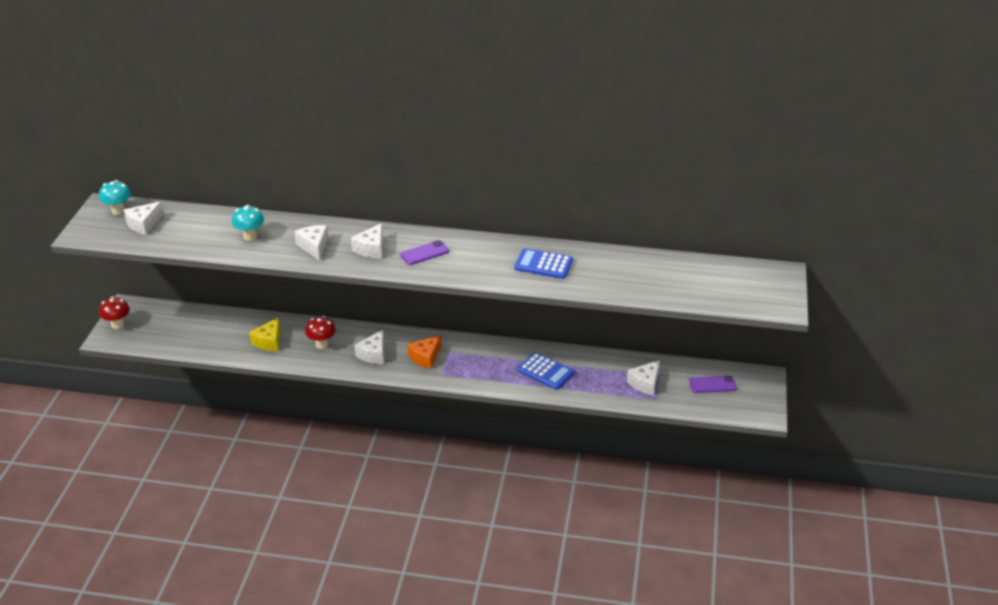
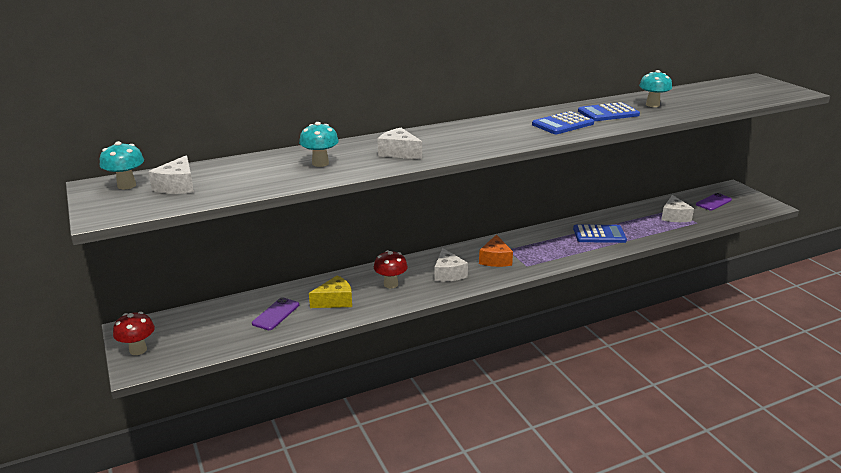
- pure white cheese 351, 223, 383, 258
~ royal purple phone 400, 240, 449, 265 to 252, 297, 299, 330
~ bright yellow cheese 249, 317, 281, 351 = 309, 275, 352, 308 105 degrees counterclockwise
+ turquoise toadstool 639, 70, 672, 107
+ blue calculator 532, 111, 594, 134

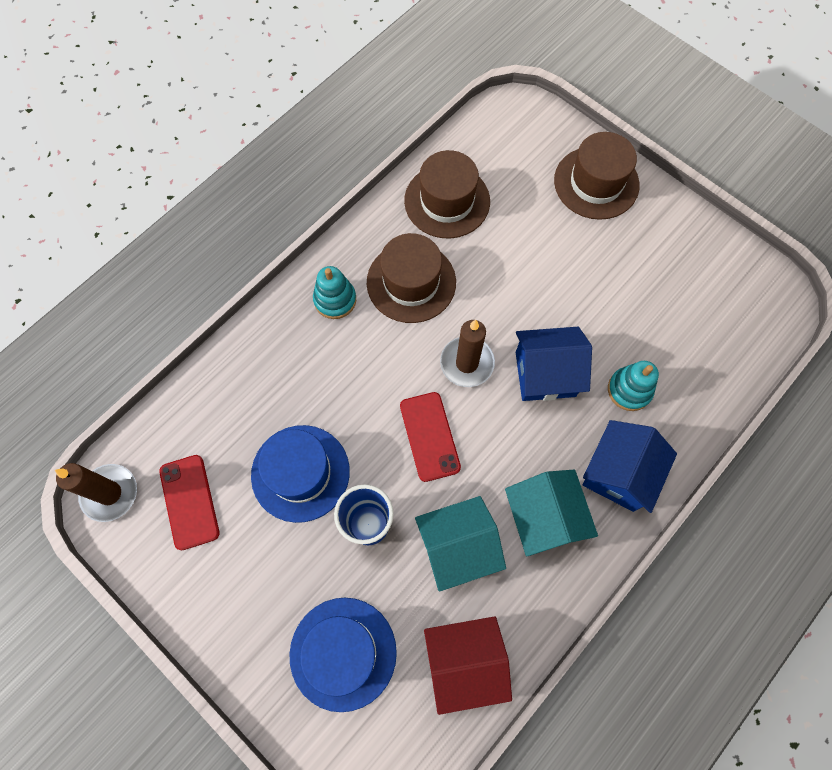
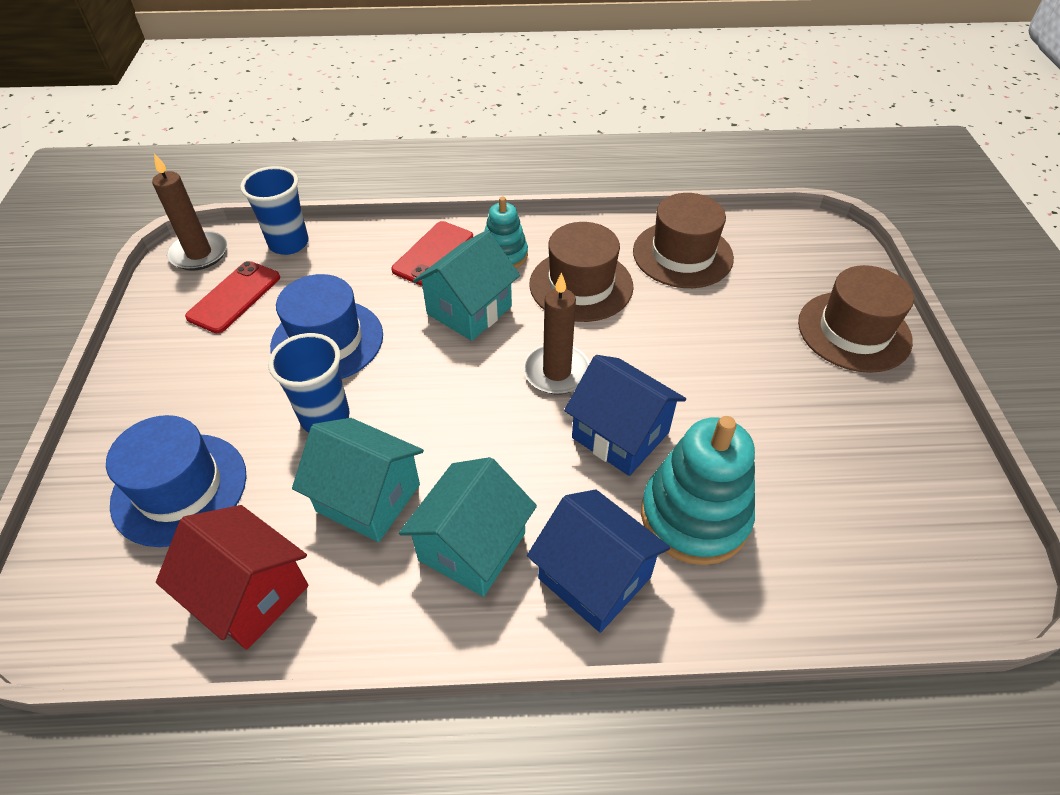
~ turquoise stacking rings 608, 361, 659, 411 = 641, 416, 755, 565 x1.72
~ red phone 400, 392, 461, 482 to 391, 221, 473, 286
~ blue toy house 583, 420, 677, 513 = 527, 489, 670, 633 60 degrees clockwise
+ blue beaker 240, 166, 309, 255
+ turquoise toy house 413, 230, 520, 341

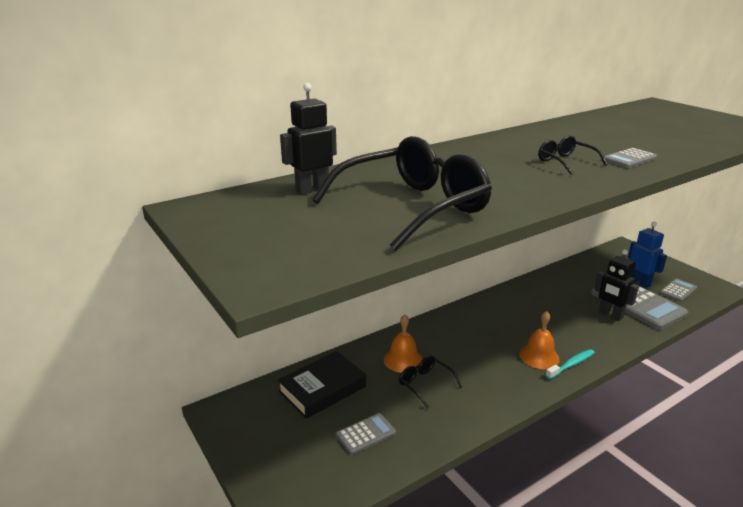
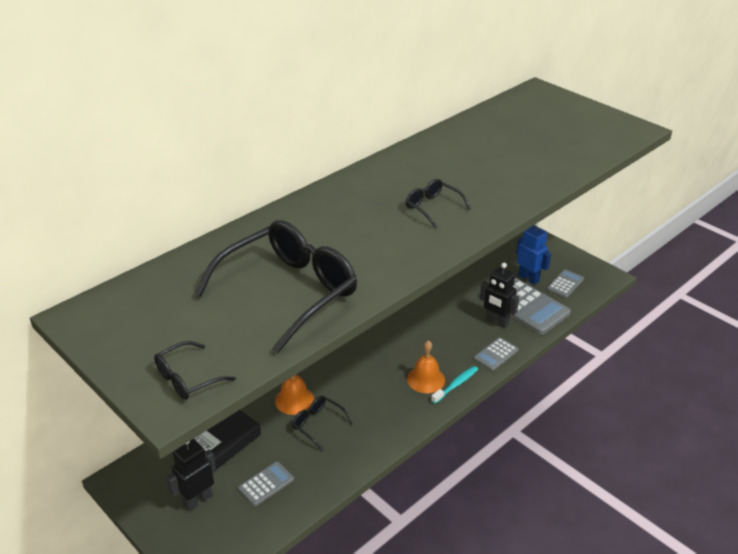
~ jet-black robot 280, 83, 337, 195 to 166, 439, 216, 511
~ gray calculator 604, 148, 657, 168 to 474, 337, 518, 371
+ jet-black spectacles 154, 341, 236, 400

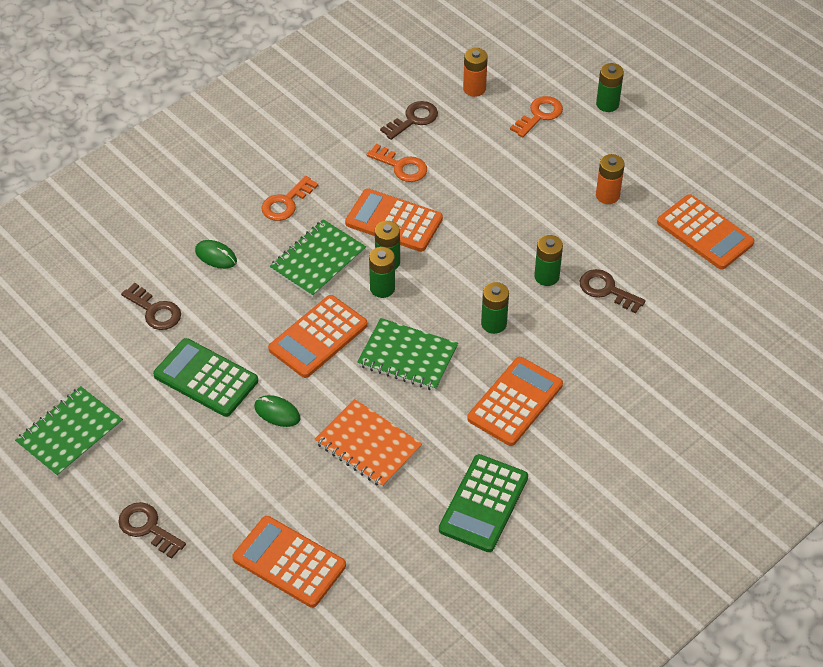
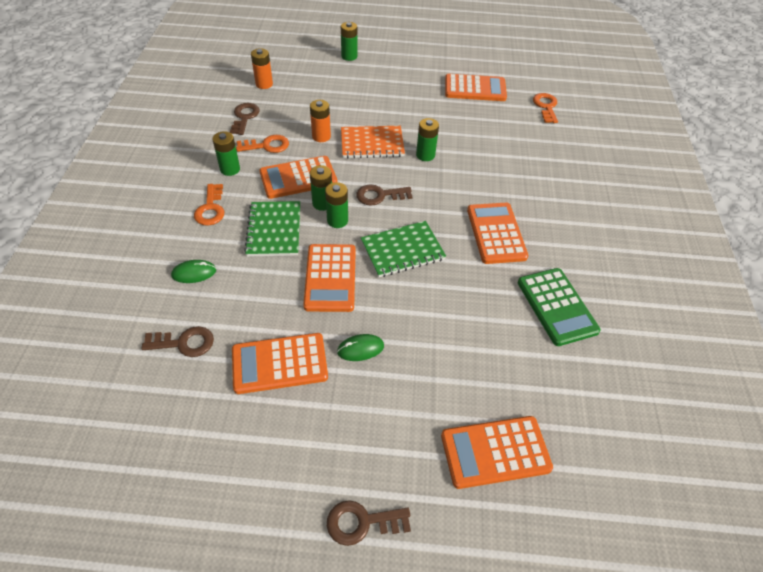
~ orange door key 510, 96, 563, 137 to 533, 93, 558, 123
~ orange battery 596, 154, 625, 204 to 310, 100, 331, 142
~ russet door key 580, 269, 646, 313 to 356, 184, 412, 206
~ green battery 481, 282, 509, 334 to 212, 131, 240, 176
~ green calculator 153, 338, 258, 417 to orange calculator 232, 333, 328, 394
- green notebook 15, 386, 123, 477
~ orange notebook 314, 399, 422, 488 to 341, 126, 405, 158

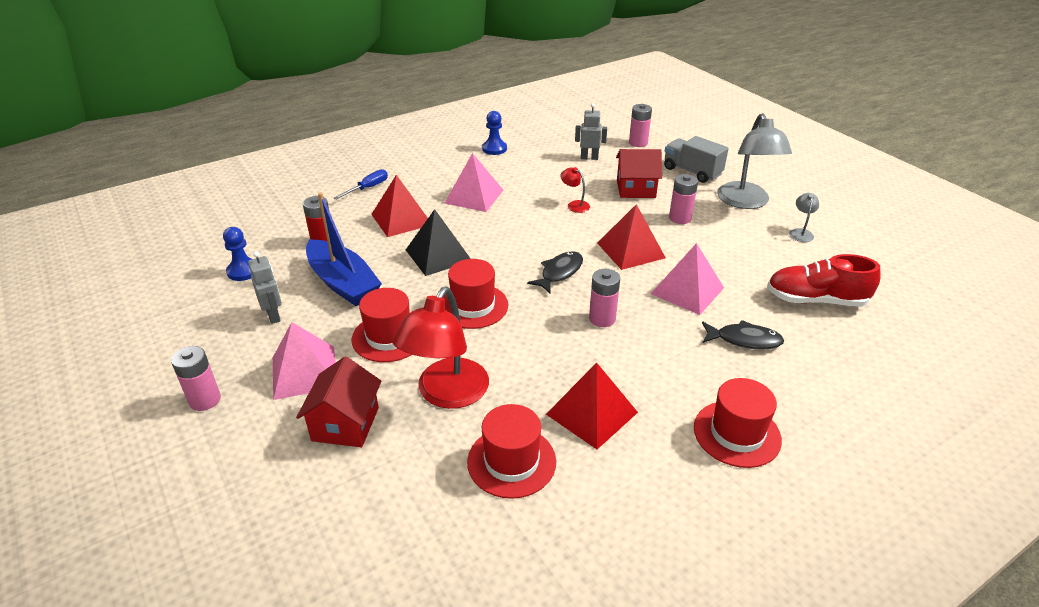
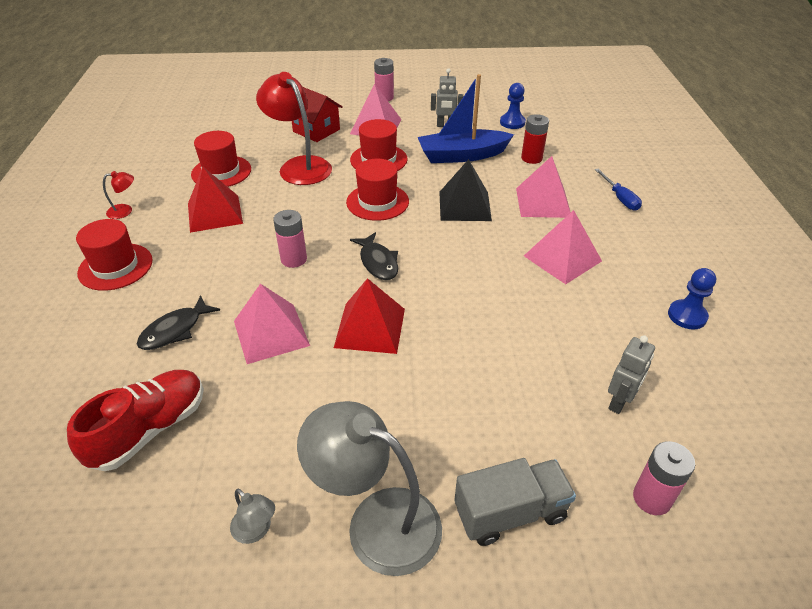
- red toy house 616, 149, 662, 198
~ red lamp 561, 167, 590, 213 to 103, 171, 134, 219
- pink battery 669, 174, 698, 224
~ red pyramid 371, 175, 428, 237 to pink pyramid 516, 156, 571, 218

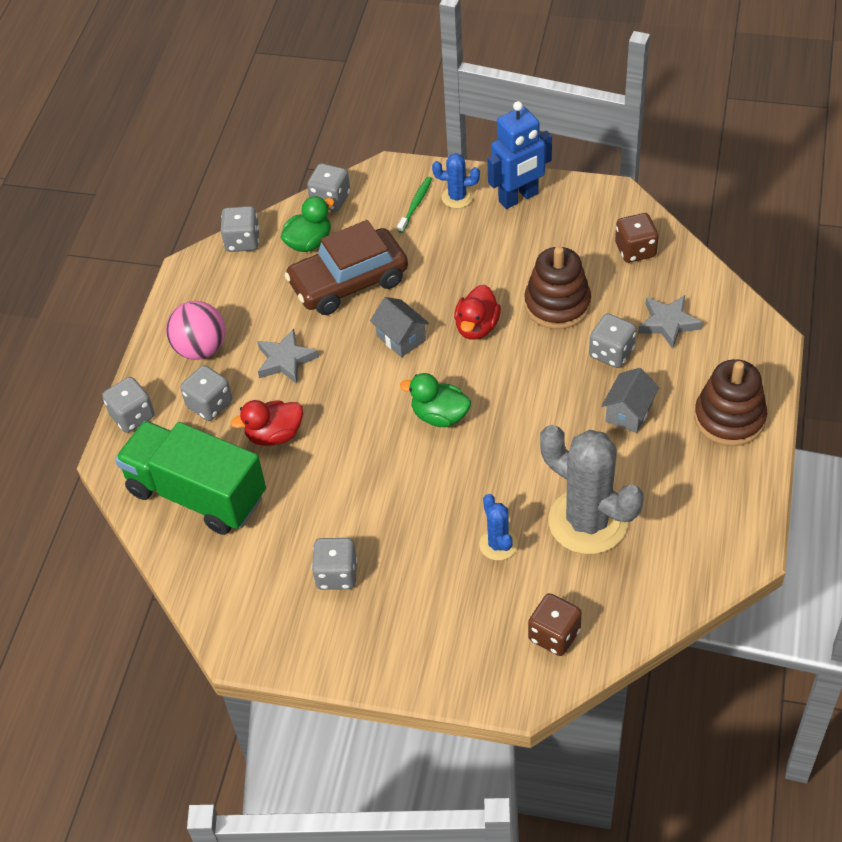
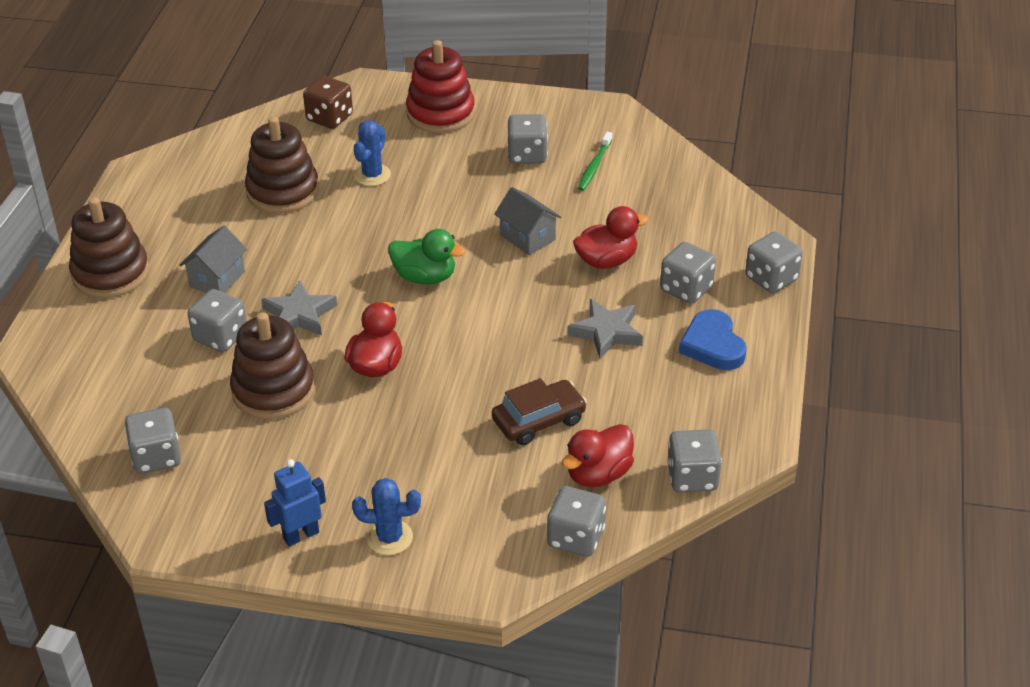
~ blue robot 487, 101, 552, 209 = 264, 459, 326, 546 x0.61
~ green tooth brush 397, 177, 432, 233 to 578, 132, 612, 191
~ green duck 281, 196, 334, 252 to red duck 562, 424, 634, 487
~ russet die 615, 213, 659, 263 to gray die 125, 408, 181, 474
~ russet automobile 284, 220, 408, 315 = 492, 378, 587, 445 x0.60
~ gray star shape 638, 295, 703, 349 to 261, 280, 337, 336
~ gray toy house 370, 297, 429, 358 to 494, 187, 561, 255
~ pink play ball 166, 301, 226, 360 to blue heart 679, 309, 747, 370
- green lorry 115, 421, 266, 535
~ gray prickly plant 540, 425, 644, 554 to russet stacking rings 245, 116, 319, 213
~ blue prickly plant 479, 494, 517, 560 = 354, 120, 391, 186 45 degrees clockwise
+ red stacking rings 406, 40, 475, 133

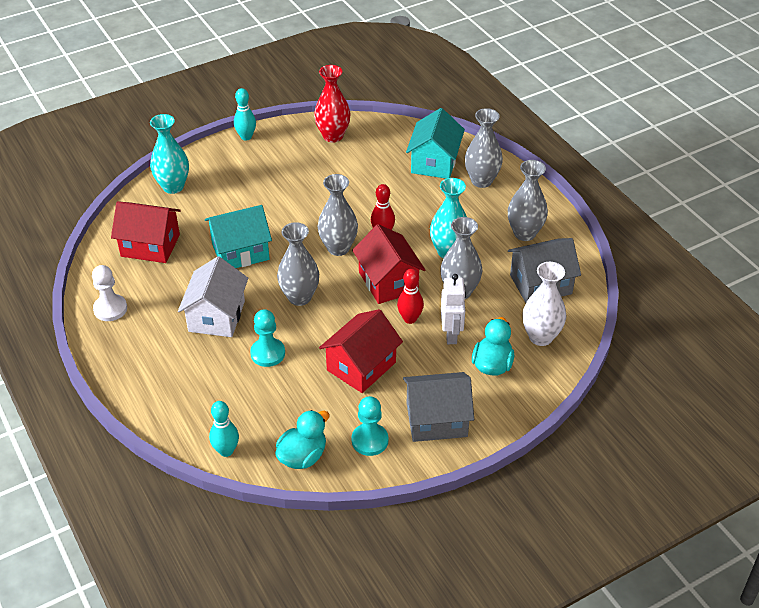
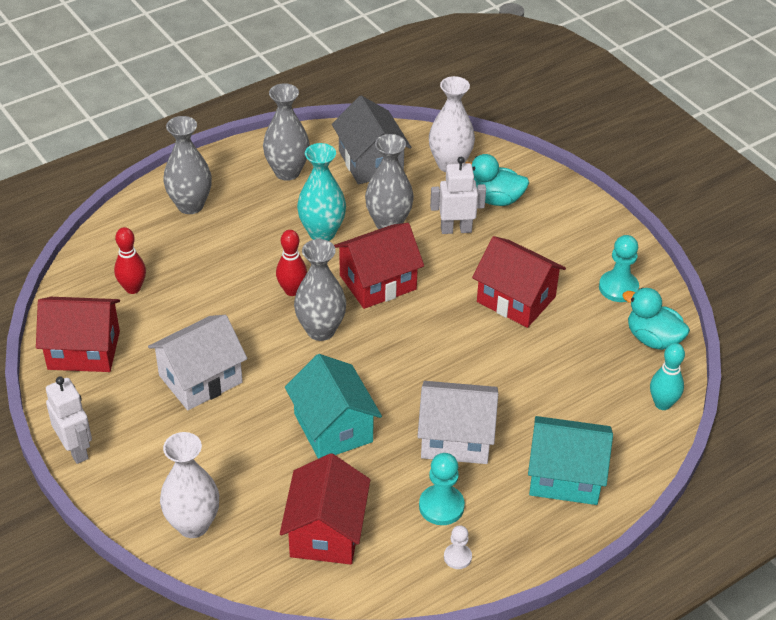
~ red flower vase 314, 65, 351, 142 to red toy house 36, 297, 120, 372
~ turquoise bowling pin 234, 88, 256, 141 to pure white robot 46, 376, 92, 464
~ turquoise toy house 406, 108, 465, 179 to 528, 416, 613, 505
~ turquoise flower vase 150, 114, 189, 194 to pure white flower vase 160, 432, 219, 538
- gray flower vase 277, 222, 319, 306
~ pure white game pawn 92, 265, 127, 321 = 444, 525, 472, 569 x0.60
~ red bowling pin 397, 269, 424, 324 to 114, 227, 146, 294
~ turquoise game pawn 250, 309, 285, 367 to 419, 453, 465, 525
- gray toy house 403, 372, 474, 442
+ pure white toy house 148, 315, 247, 410

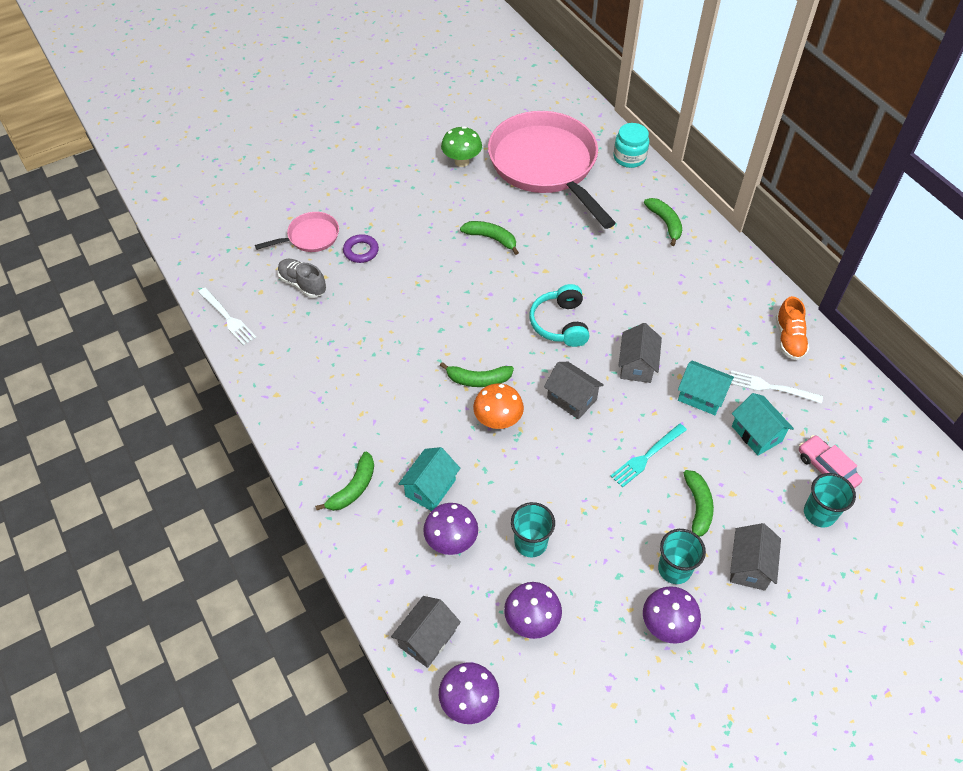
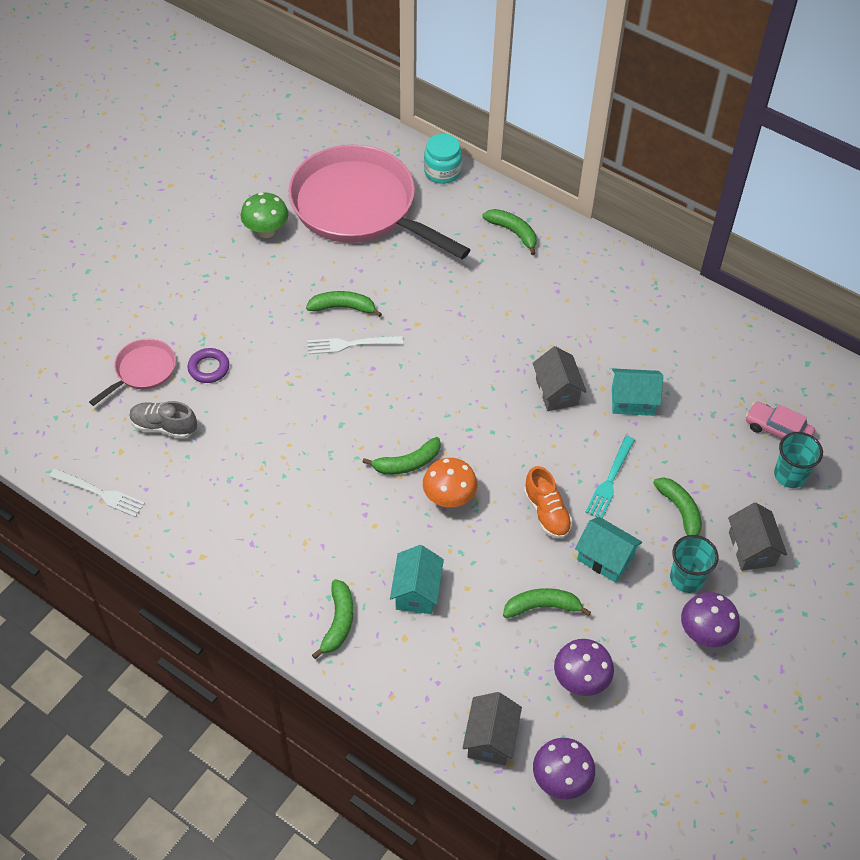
- turquoise headphones 529, 284, 589, 347
~ orange sneaker 776, 296, 809, 360 to 524, 466, 573, 539
- gray toy house 544, 362, 604, 419
~ pure white fork 730, 370, 823, 404 to 308, 336, 403, 354
~ turquoise toy house 732, 393, 794, 456 to 575, 517, 642, 583
~ turquoise beaker 511, 502, 555, 557 to green banana fruit 503, 588, 591, 618
- royal purple toadstool 423, 503, 478, 555

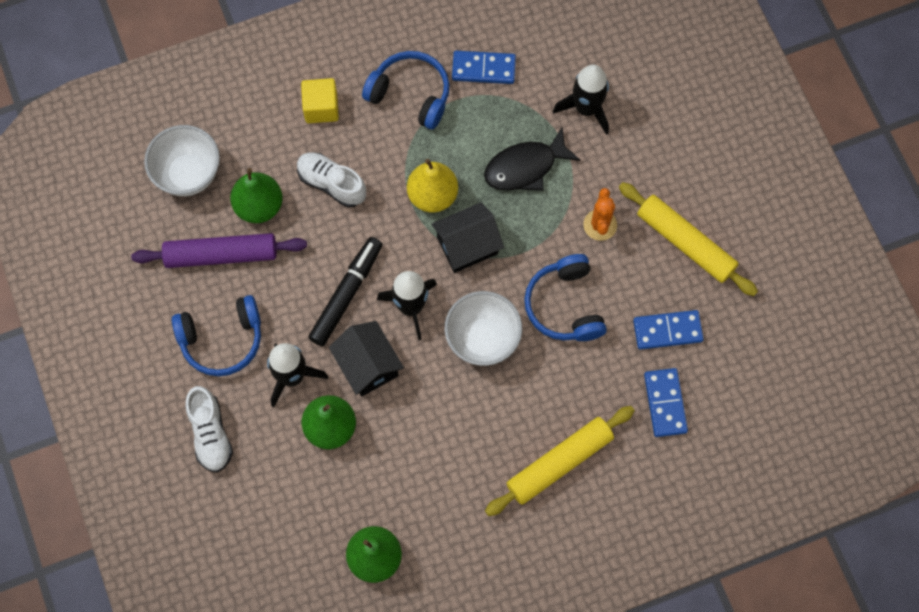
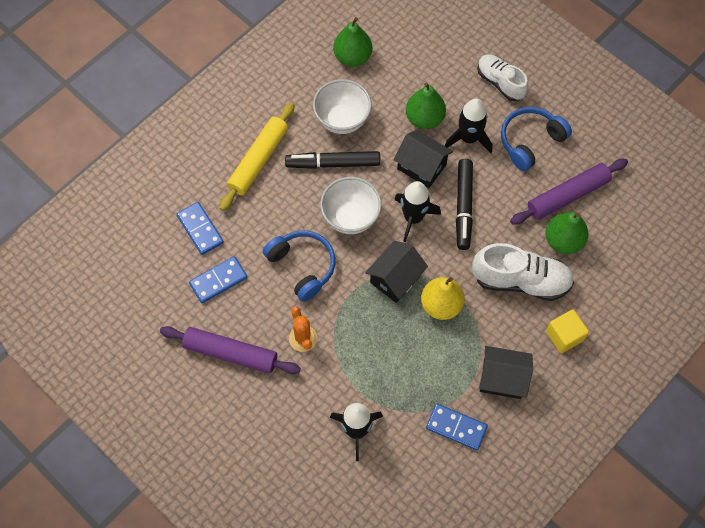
~ blue headphones 362, 51, 450, 130 to jet-black toy house 479, 346, 533, 399
~ blue domino tile 452, 51, 516, 84 = 426, 404, 488, 450 45 degrees clockwise
~ pure white serving bowl 144, 125, 220, 196 to 313, 79, 372, 134
- jet-black toy fish 484, 127, 581, 191
~ pure white sneaker 297, 153, 366, 208 = 472, 243, 574, 301 x1.51
~ bright yellow pastry roller 619, 182, 758, 296 to royal purple pastry roller 160, 326, 301, 374
+ jet-black marker pen 285, 151, 380, 169

